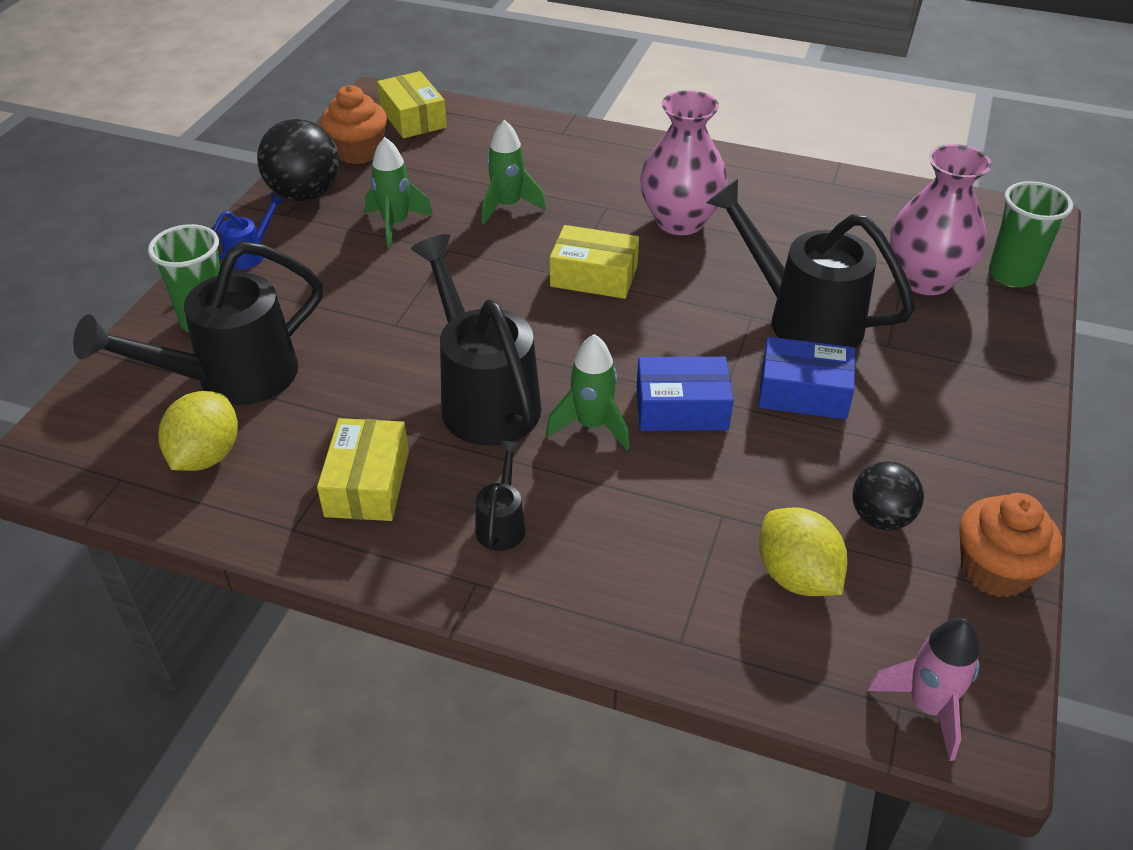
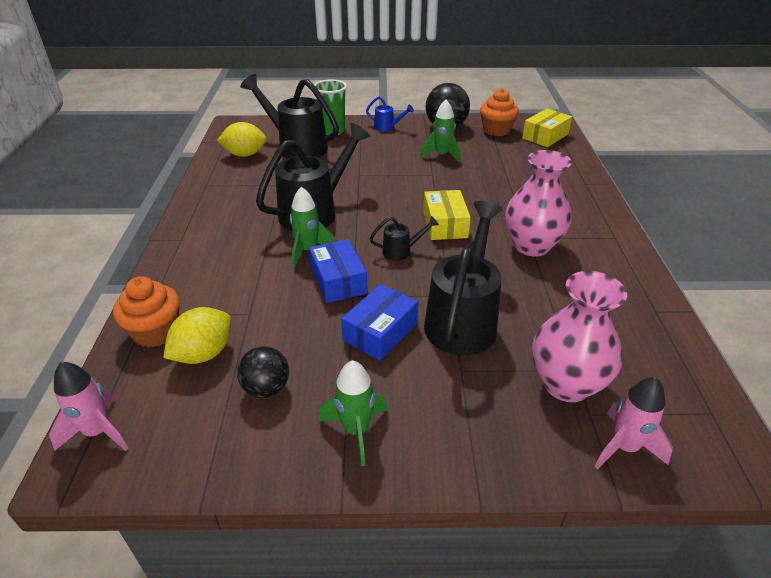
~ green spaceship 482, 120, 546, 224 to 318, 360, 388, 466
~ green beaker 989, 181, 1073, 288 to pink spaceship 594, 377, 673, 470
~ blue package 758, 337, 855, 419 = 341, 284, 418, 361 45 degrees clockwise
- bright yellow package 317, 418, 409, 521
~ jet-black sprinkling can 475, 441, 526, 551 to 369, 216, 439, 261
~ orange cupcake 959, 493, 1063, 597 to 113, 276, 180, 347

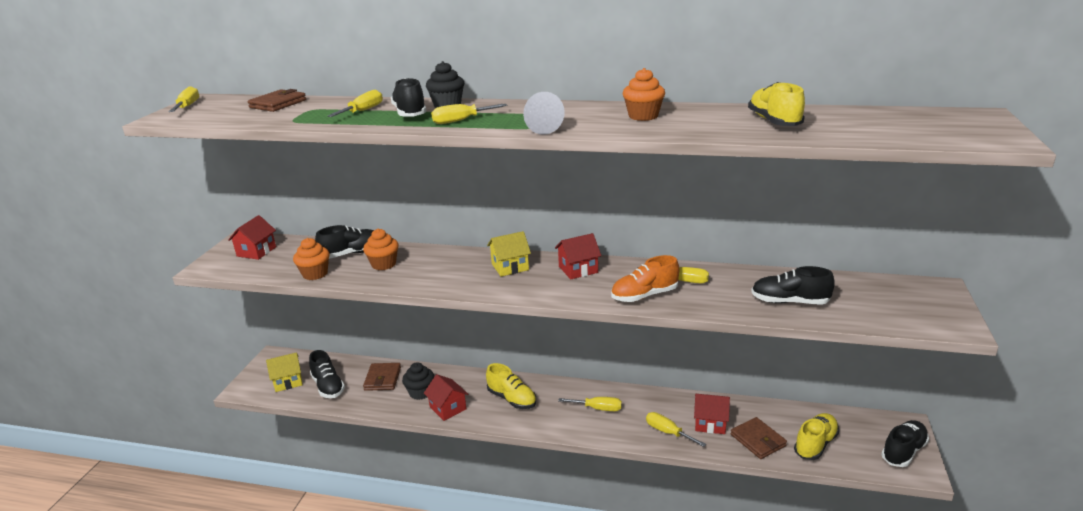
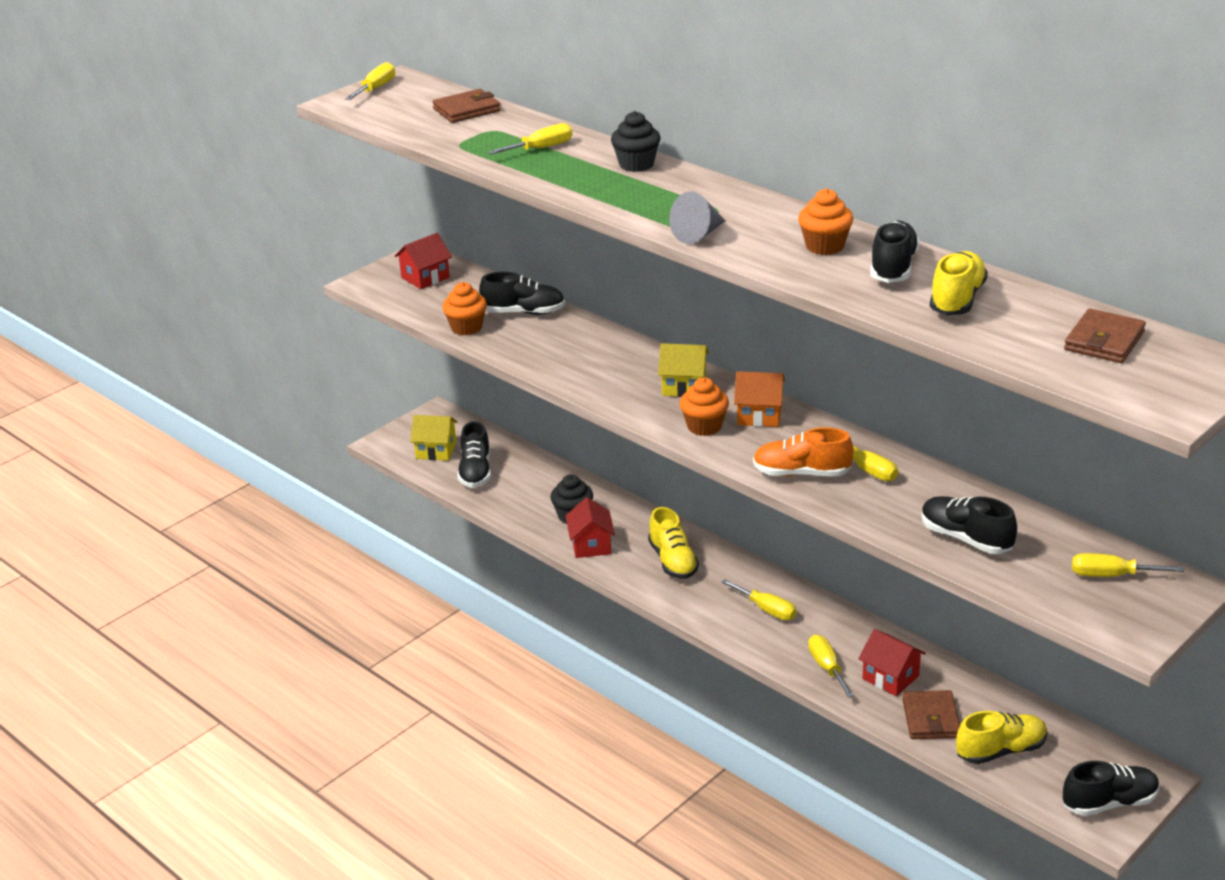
~ jet-black sneaker 391, 78, 426, 116 to 870, 221, 920, 283
~ bright yellow flat screwdriver 431, 104, 508, 124 to 1072, 553, 1184, 577
~ orange cupcake 363, 229, 399, 270 to 679, 378, 729, 436
~ red toy house 555, 233, 601, 279 to orange toy house 734, 371, 785, 427
~ russet wallet 363, 363, 401, 391 to 1064, 309, 1146, 363

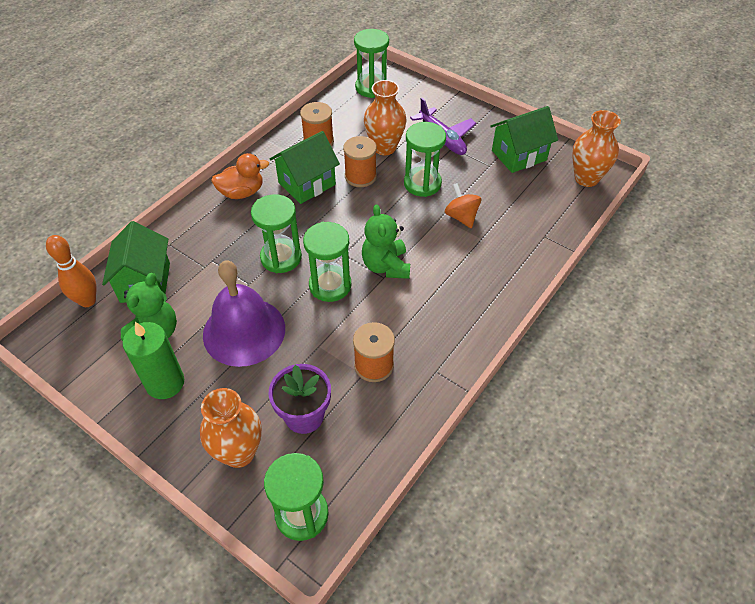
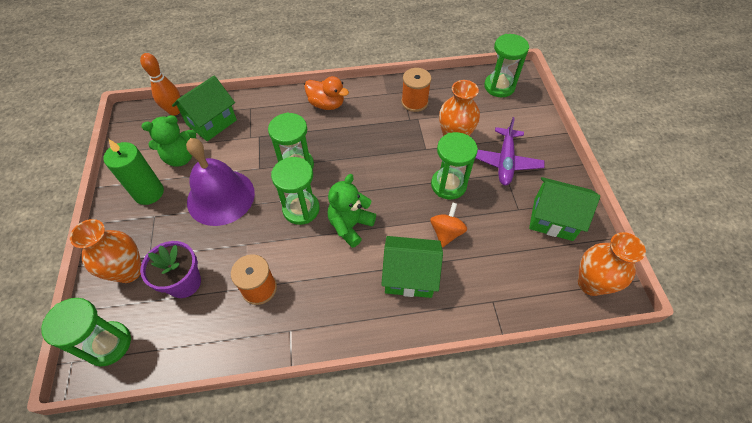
~ green toy house 270, 131, 340, 204 to 381, 236, 443, 298
- orange reel of thread 343, 136, 377, 187

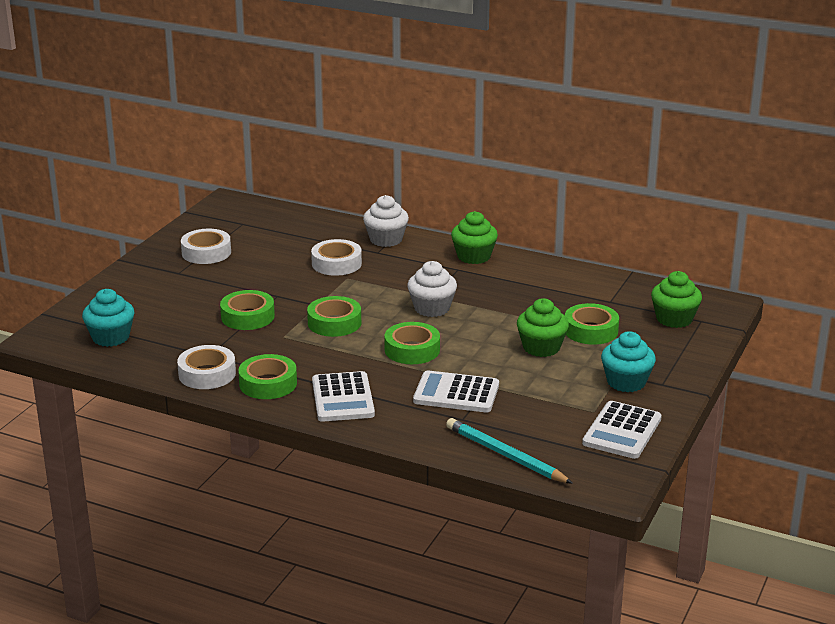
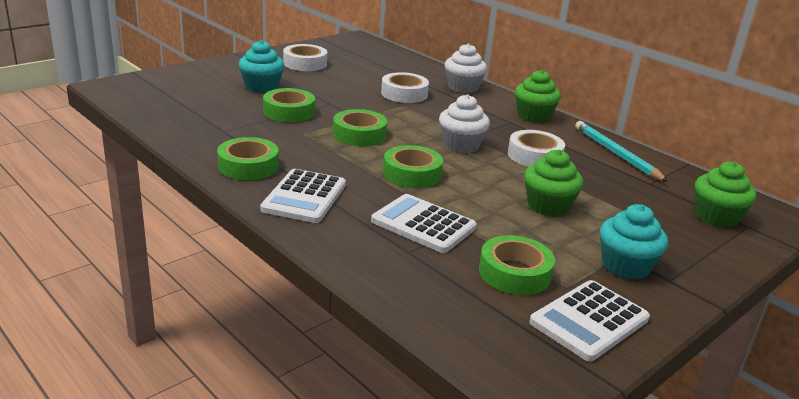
~ turquoise cupcake 82, 289, 134, 347 to 239, 40, 284, 93
~ green roll of tape 565, 303, 619, 345 to 479, 235, 555, 295
~ pure white roll of tape 177, 345, 236, 389 to 508, 130, 565, 167
~ turquoise wooden pencil 446, 418, 573, 484 to 575, 121, 668, 182

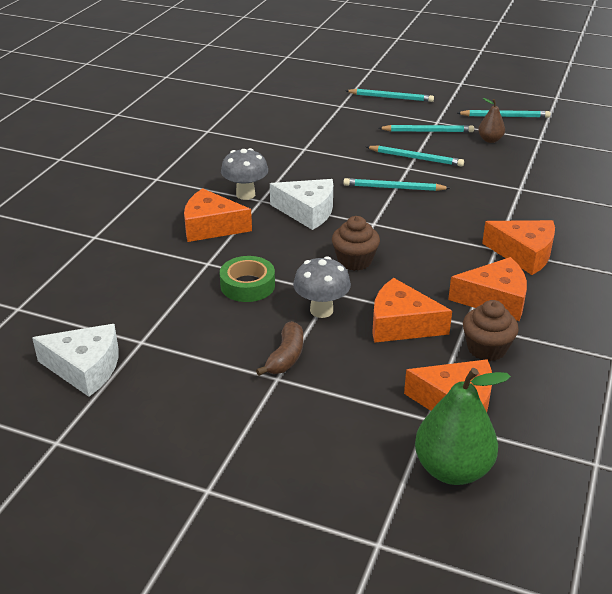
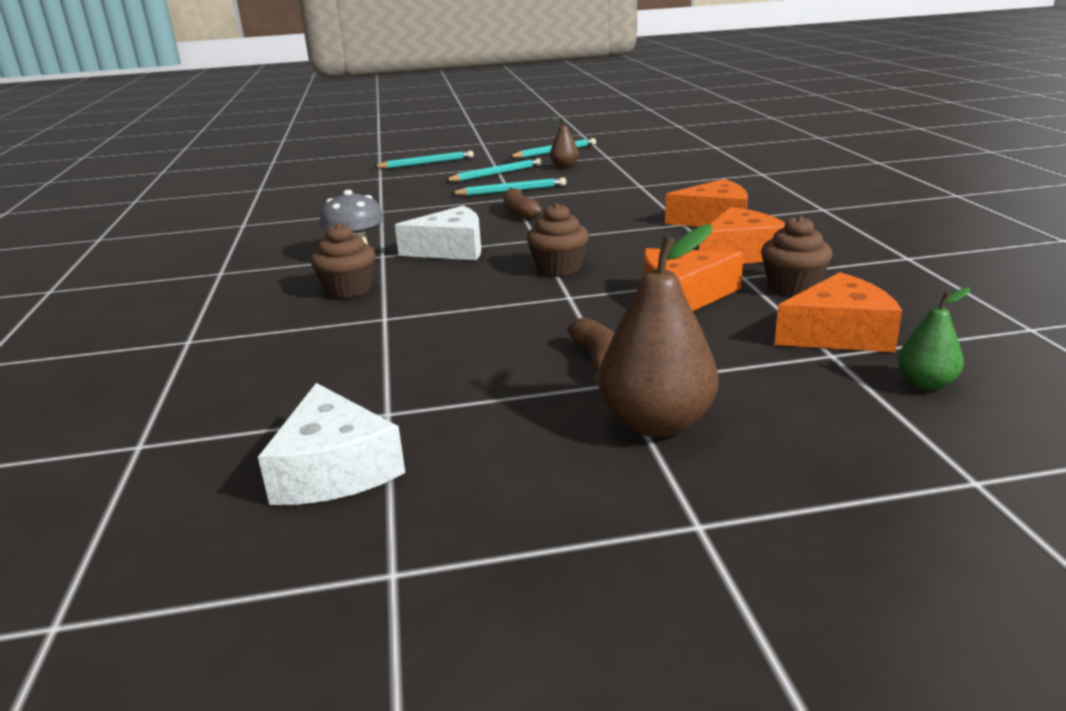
~ turquoise wooden pencil 343, 178, 450, 191 to russet banana fruit 503, 188, 542, 220
~ orange cheese 184, 188, 252, 242 to russet cupcake 311, 223, 375, 298
- green roll of tape 220, 256, 275, 302
- gray toadstool 293, 256, 351, 318
~ pure white cheese 32, 324, 119, 397 = 258, 383, 405, 505 90 degrees clockwise
~ green pear 415, 368, 511, 485 = 898, 288, 970, 390 x0.54
+ russet pear 599, 224, 718, 437

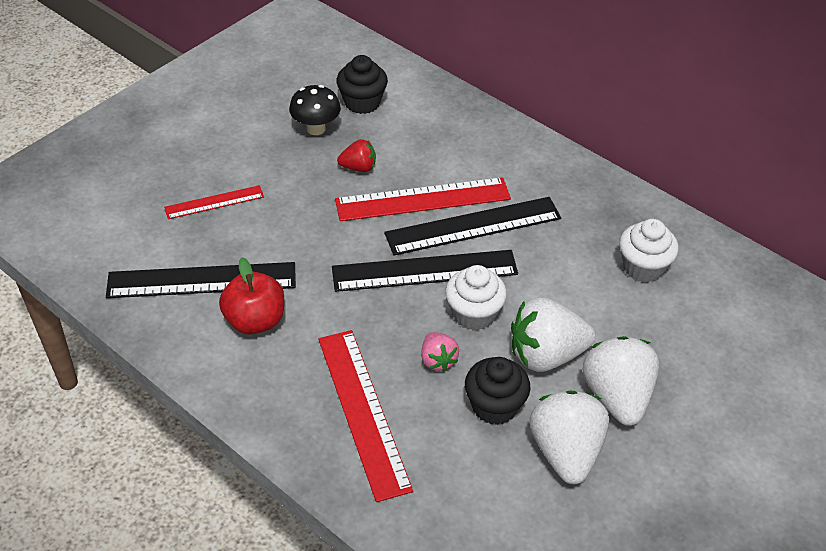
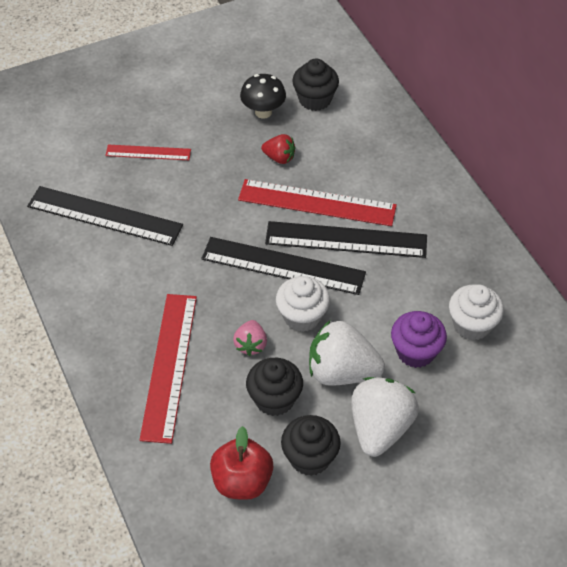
~ red apple fruit 219, 257, 284, 335 to 210, 426, 273, 500
~ pure white berry 530, 391, 609, 484 to jet-black cupcake 281, 415, 341, 476
+ royal purple cupcake 391, 311, 447, 368

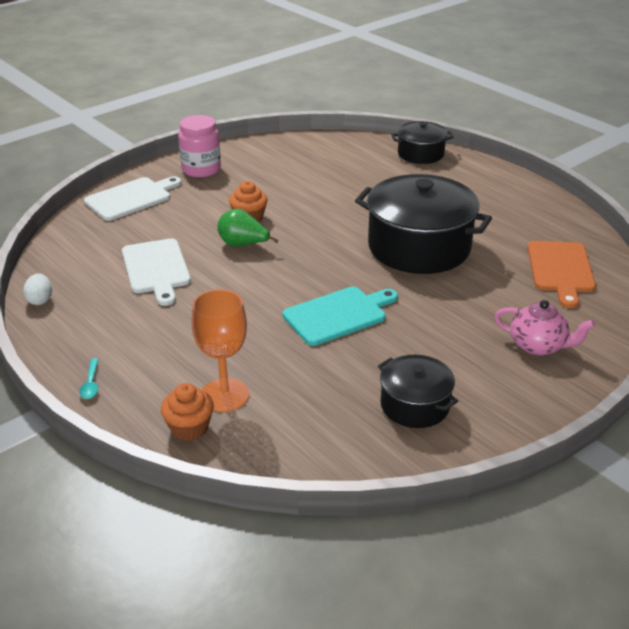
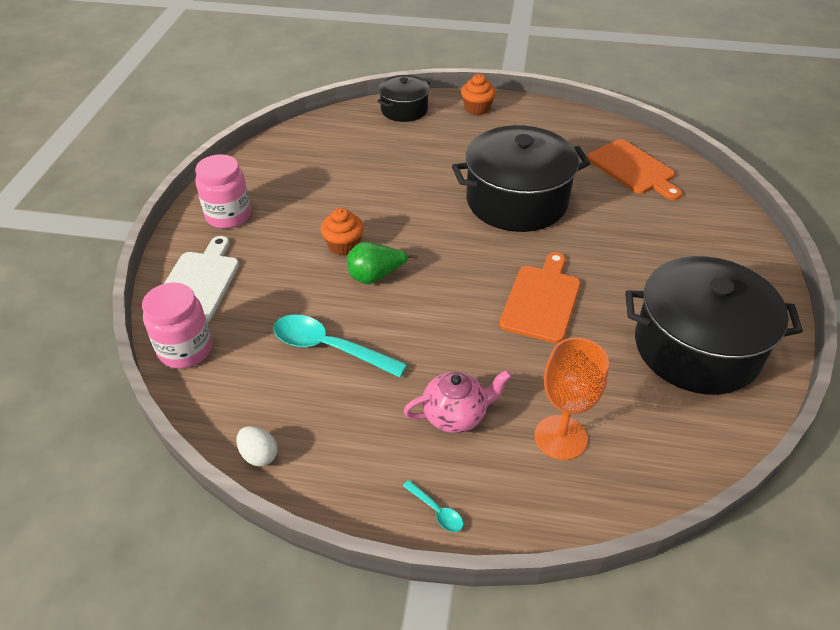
~ pure white bread board 122, 238, 191, 306 to turquoise spoon 273, 315, 407, 377
~ turquoise bread board 283, 287, 398, 346 to orange bread board 499, 252, 581, 343
~ pink china teapot 494, 300, 595, 356 to 403, 370, 511, 433
~ jet-black cooking pot 378, 355, 458, 428 = 625, 256, 803, 395 x1.87
~ orange cupcake 161, 383, 214, 441 to 461, 74, 496, 115
+ pink preserve jar 142, 282, 212, 369

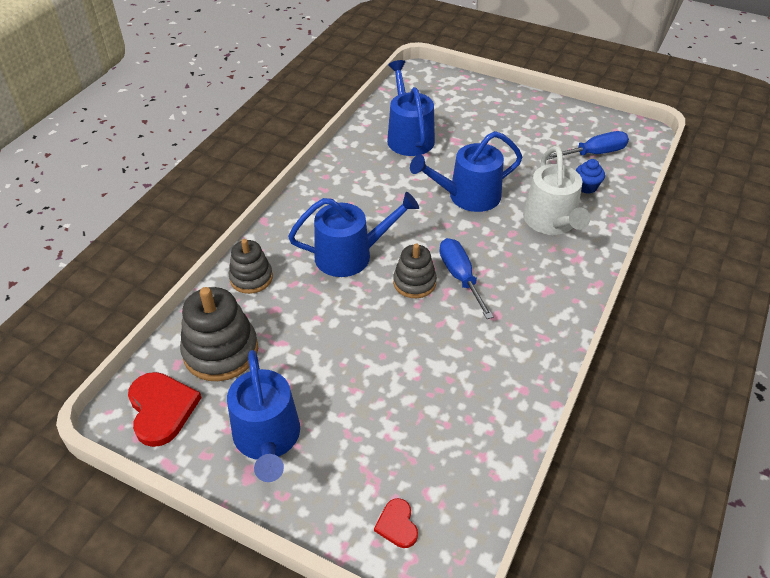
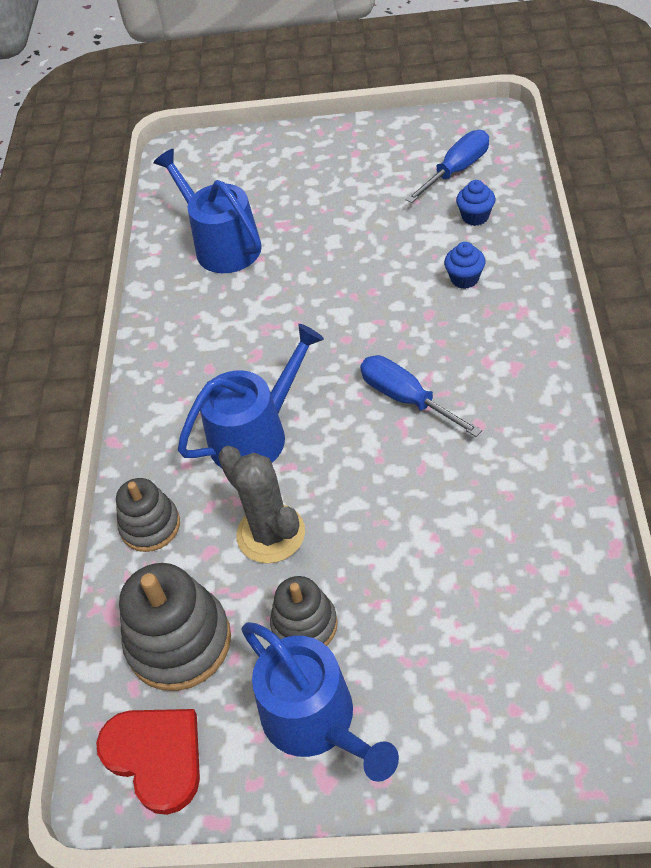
- blue sprinkling can 410, 131, 522, 212
~ pure white sprinkling can 523, 146, 590, 235 to blue cupcake 444, 242, 486, 289
~ gray stacking rings 393, 243, 437, 298 to 270, 576, 338, 646
- red heart 374, 498, 418, 548
+ gray prickly plant 218, 446, 305, 563

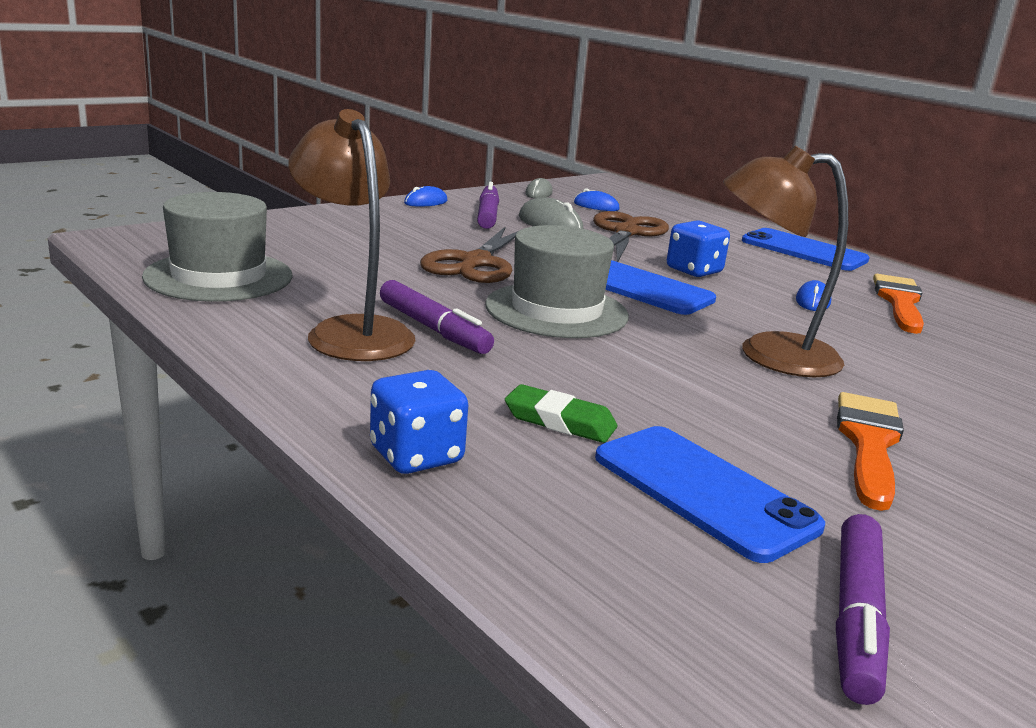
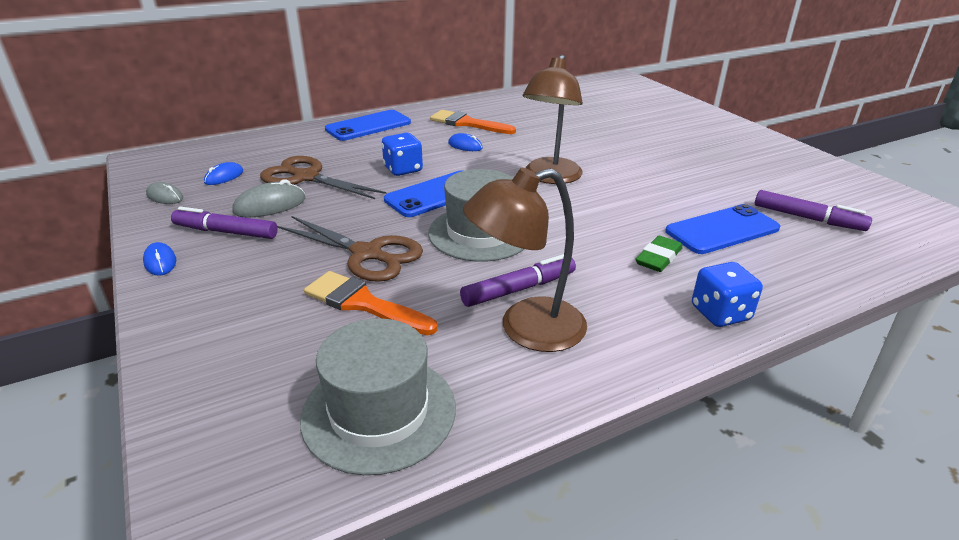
~ orange paint brush 837, 392, 904, 511 to 304, 271, 438, 335

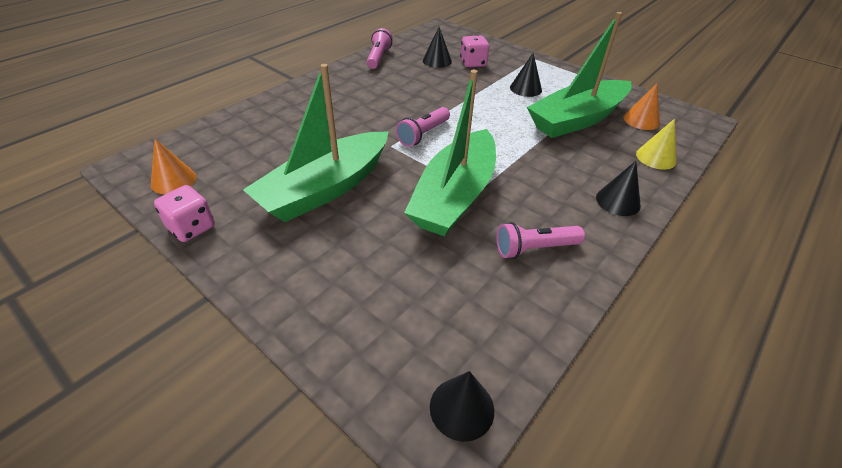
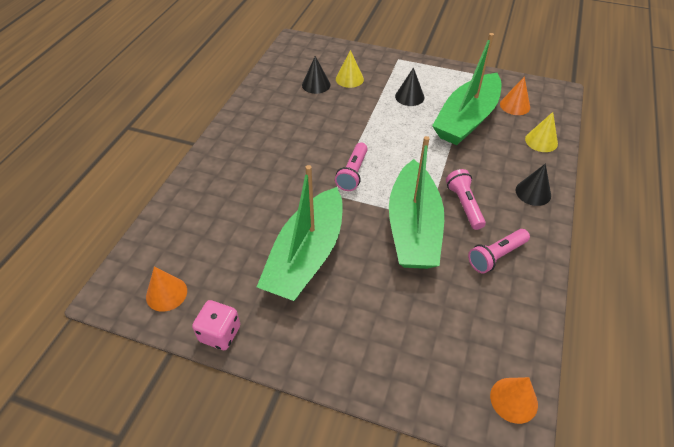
~ pink pocket torch 367, 28, 393, 69 to 446, 169, 486, 230
~ pink die 460, 36, 489, 67 to bright yellow cone shape 336, 50, 364, 88
~ jet-black cone shape 430, 371, 494, 442 to orange cone shape 490, 377, 538, 424

